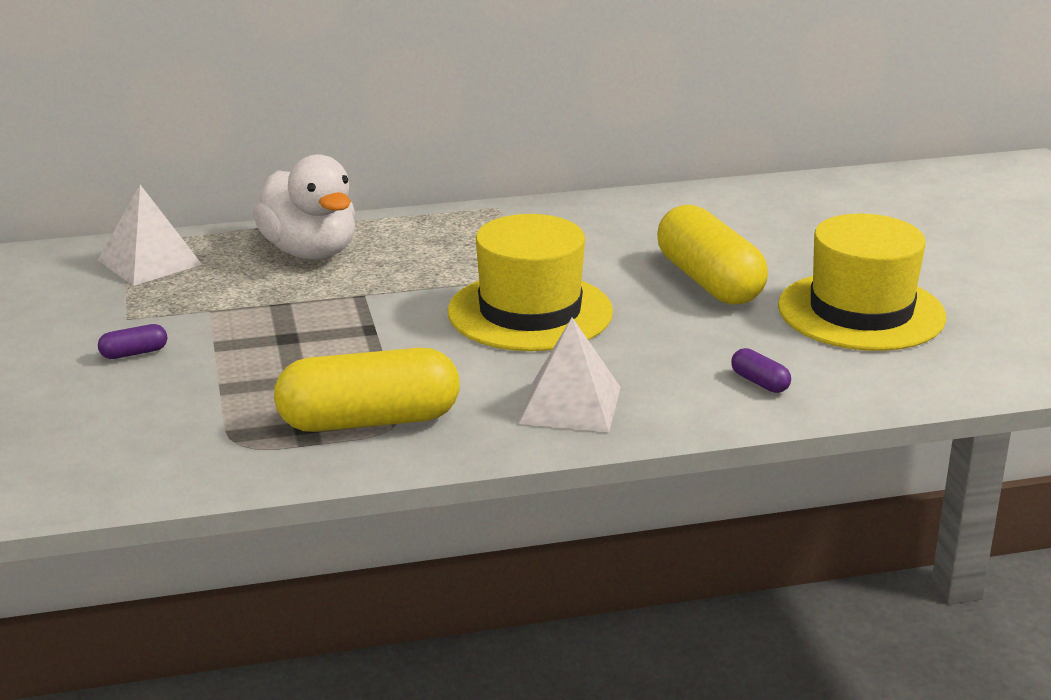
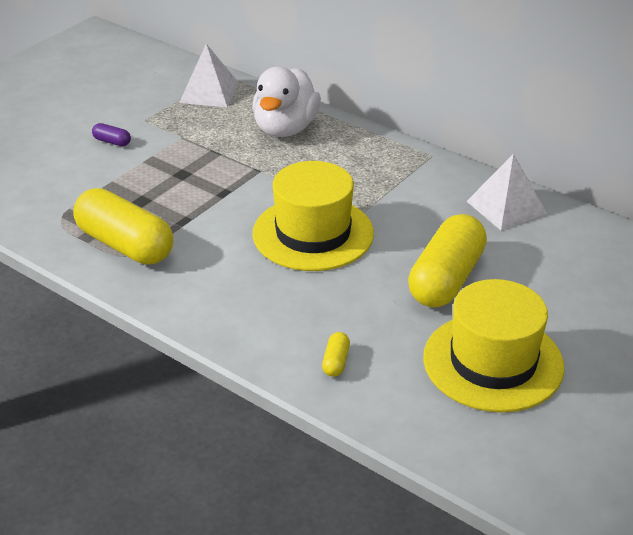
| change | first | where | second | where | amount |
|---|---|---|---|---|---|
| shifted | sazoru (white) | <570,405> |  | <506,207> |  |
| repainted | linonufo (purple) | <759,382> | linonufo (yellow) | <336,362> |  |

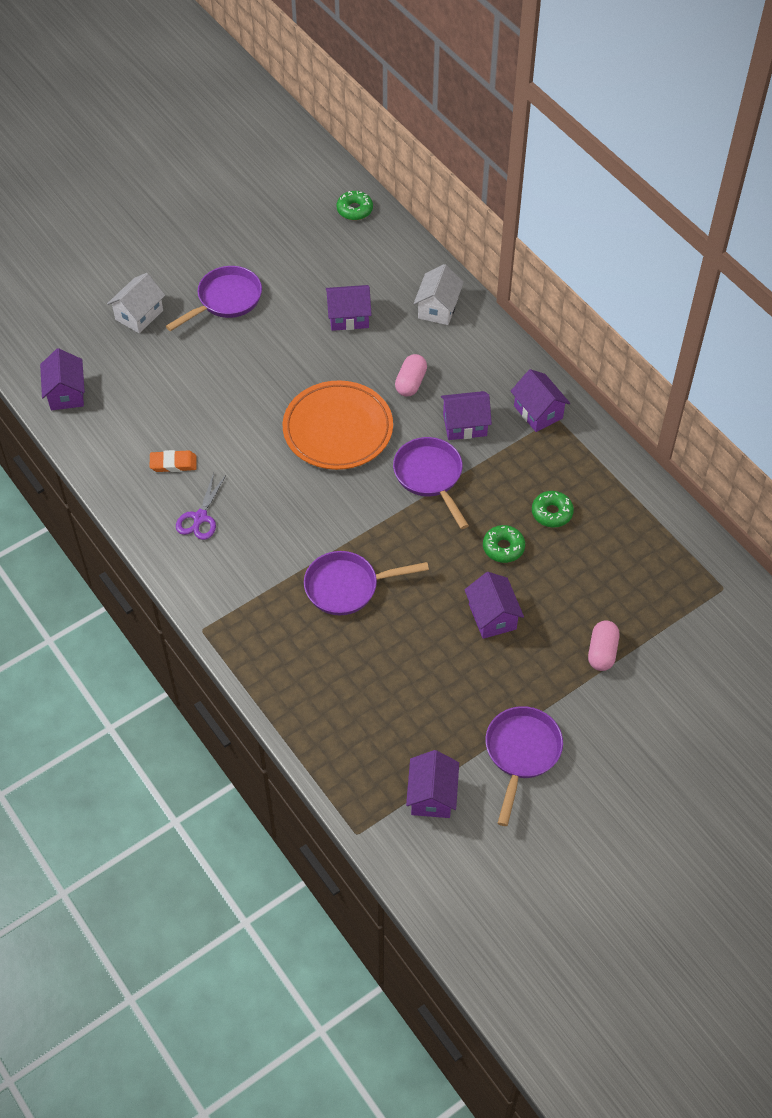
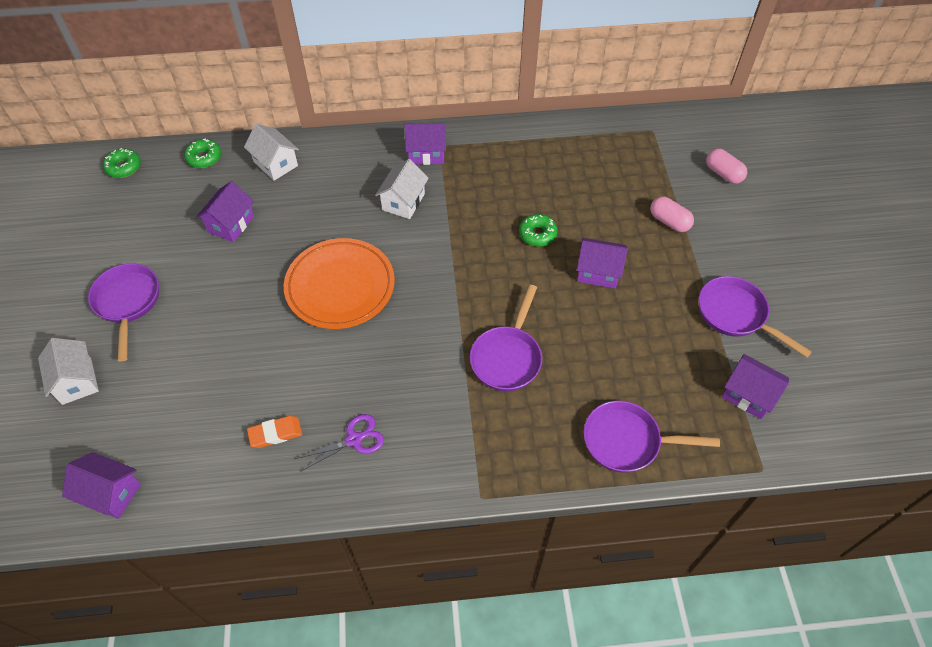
| change | first | where | second | where | amount |
|---|---|---|---|---|---|
| shifted | linonufo (pink) | <410,383> |  | <723,174> |  |
| repainted | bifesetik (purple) | <465,425> | bifesetik (white) | <403,202> |  |
| shifted | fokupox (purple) | <430,477> |  | <627,441> |  |
| rotated | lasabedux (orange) | <173,463> |  | <275,433> | 45 degrees clockwise |
| rotated | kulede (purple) | <200,518> |  | <354,439> | 75 degrees counterclockwise |
| shifted | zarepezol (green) | <552,513> |  | <204,158> |  |

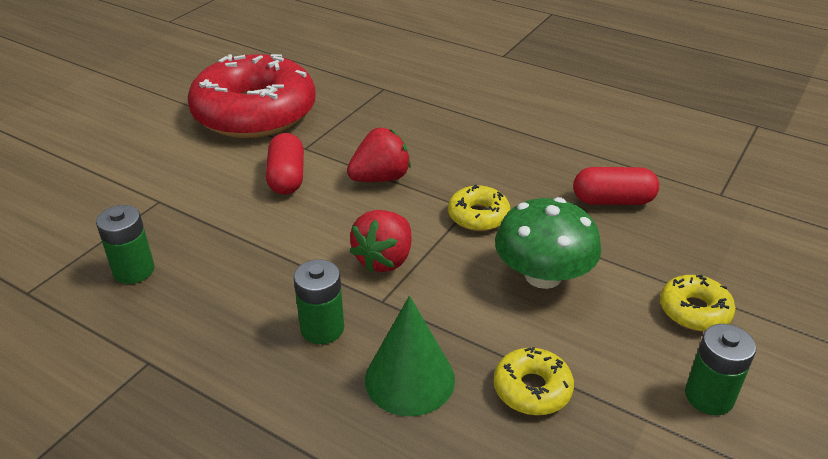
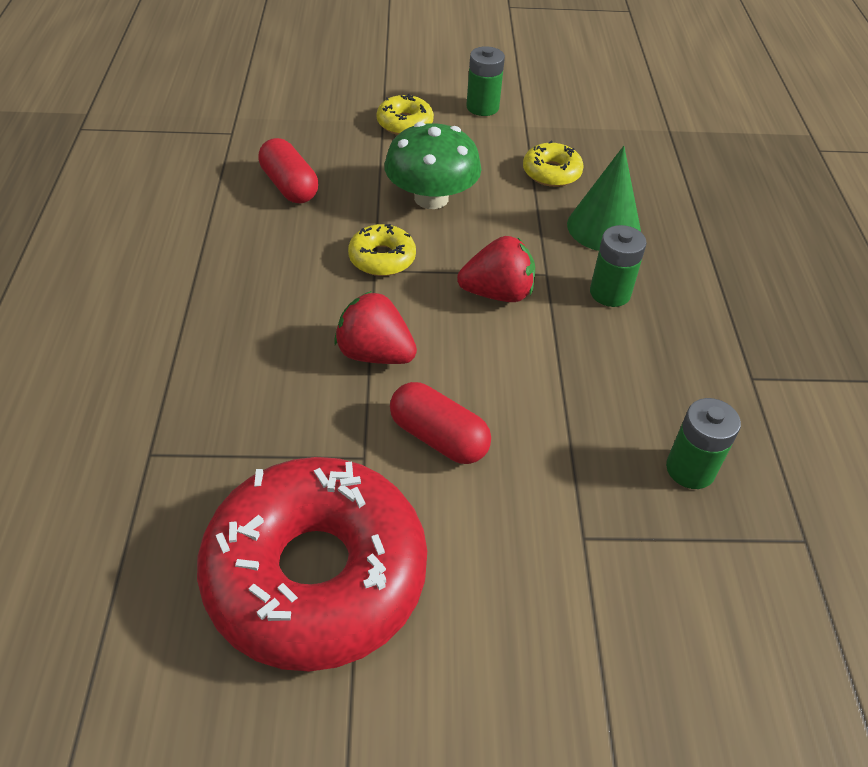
| change | first | where | second | where | amount |
|---|---|---|---|---|---|
| rotated | linonufo (red) | <287,177> |  | <438,437> | 75 degrees clockwise |

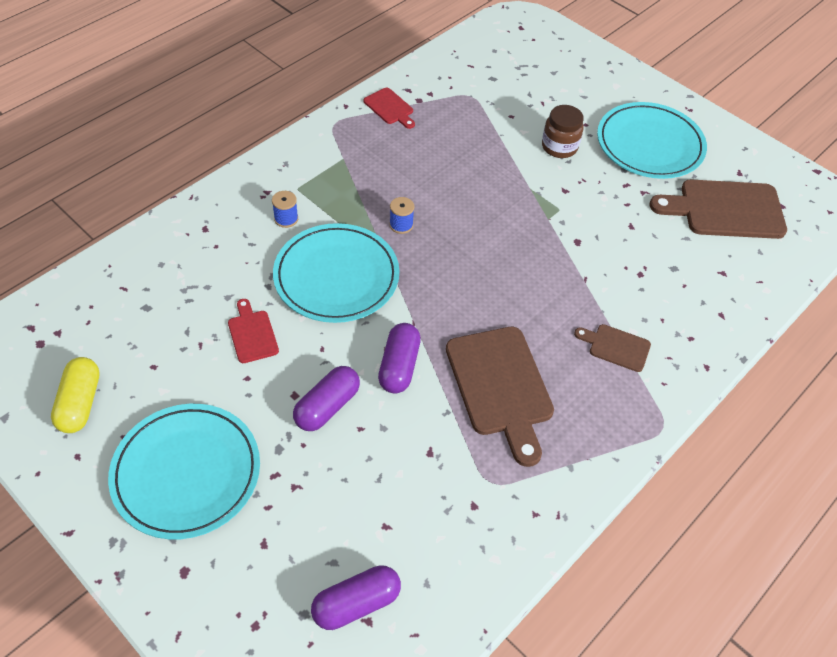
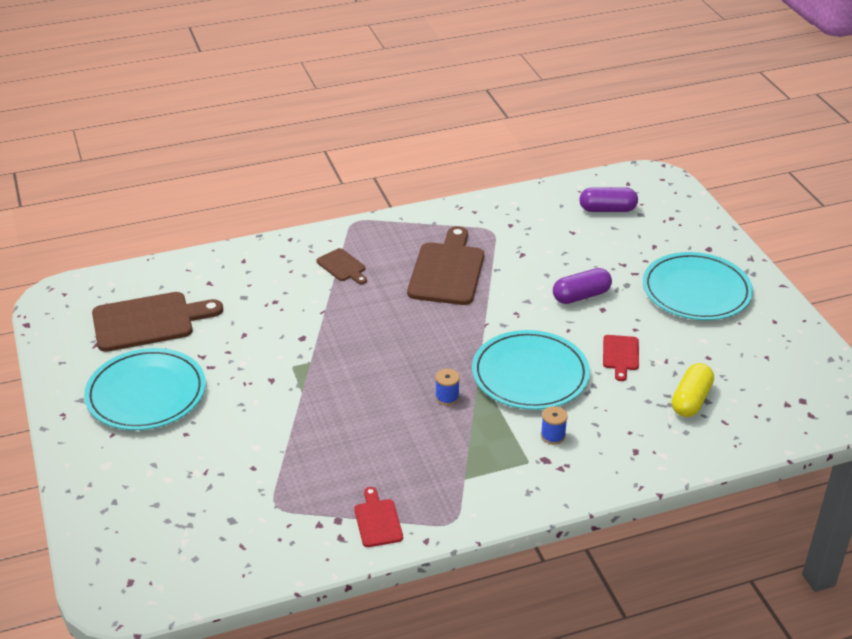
| change | first | where | second | where | amount |
|---|---|---|---|---|---|
| gone | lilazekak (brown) | <559,147> |  |  |  |
| rotated | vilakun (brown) | <725,210> |  | <149,321> | 45 degrees counterclockwise |
| gone | linonufo (purple) | <399,366> |  |  |  |
| shifted | linonufo (yellow) | <80,403> |  | <691,400> |  |

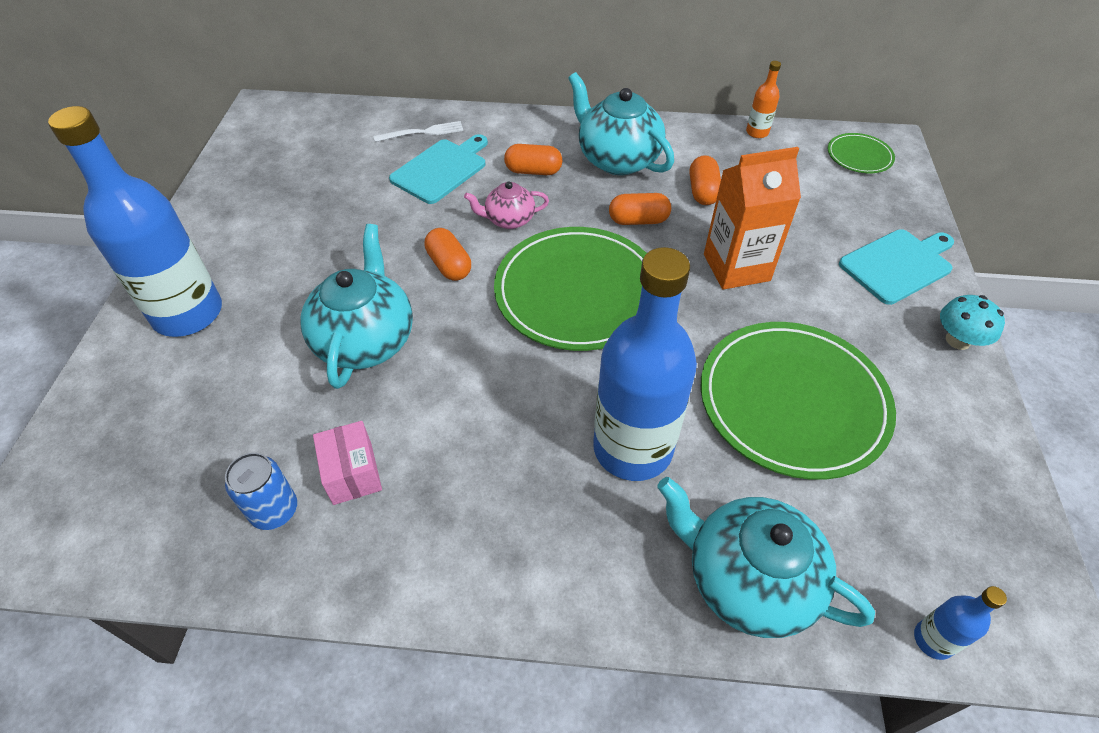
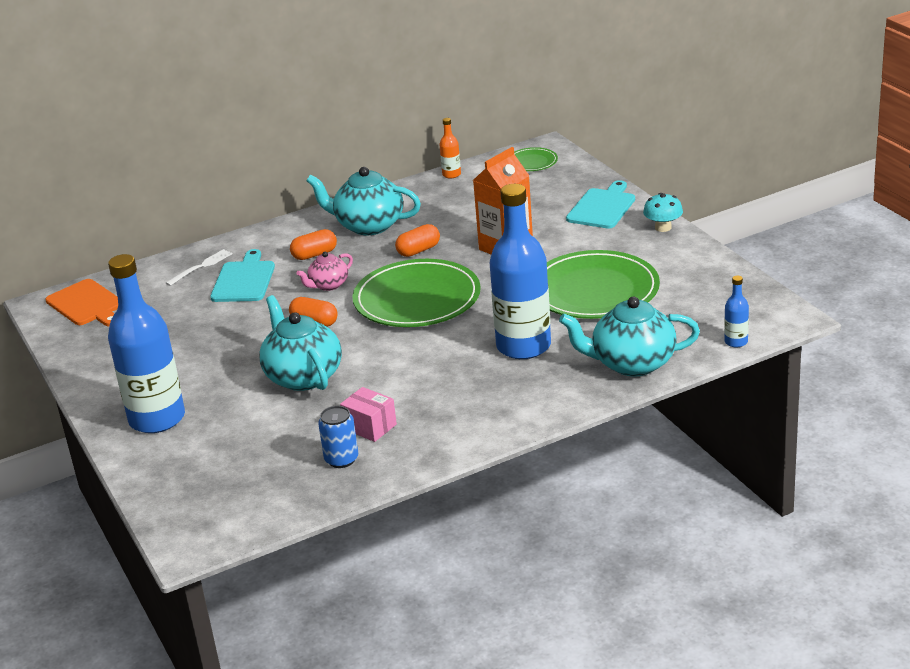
| change | first | where | second | where | amount |
|---|---|---|---|---|---|
| gone | linonufo (orange) | <703,191> |  |  |  |
| new |  |  | vilakun (orange) | <86,304> |  |

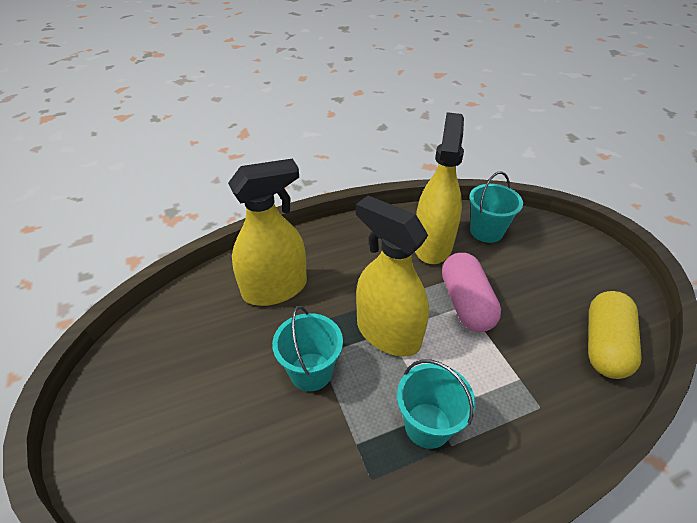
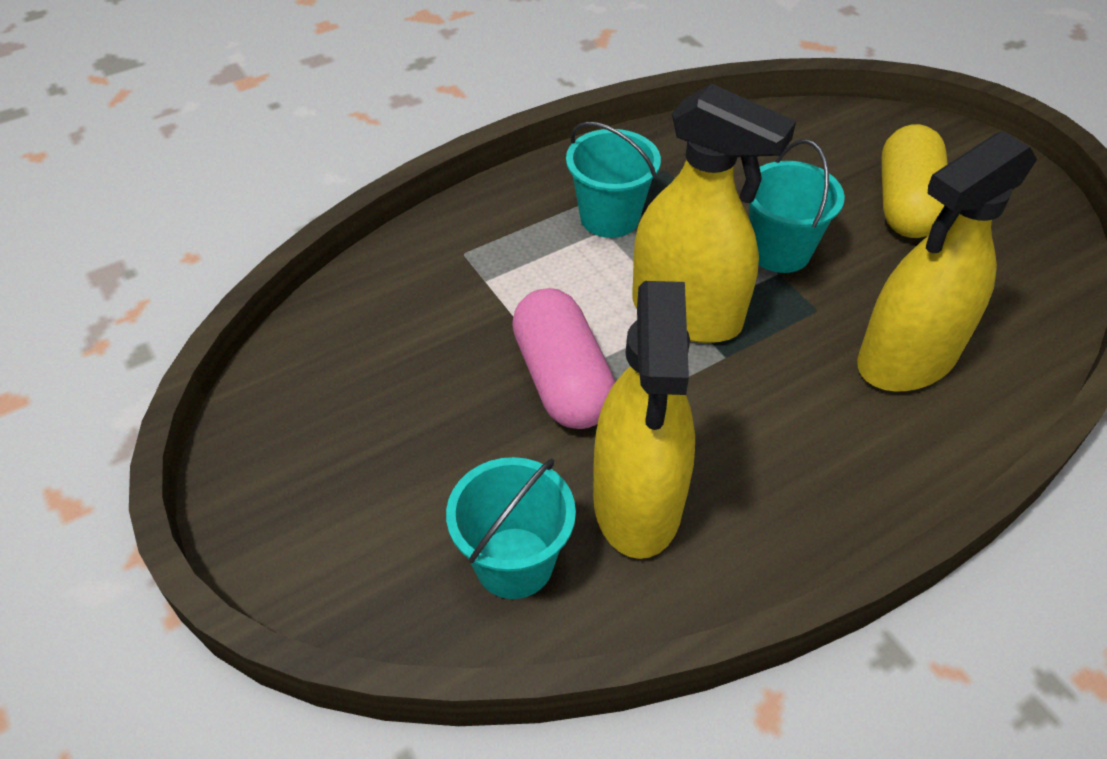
| change | first | where | second | where | amount |
|---|---|---|---|---|---|
| shifted | linonufo (yellow) | <604,345> |  | <906,204> |  |

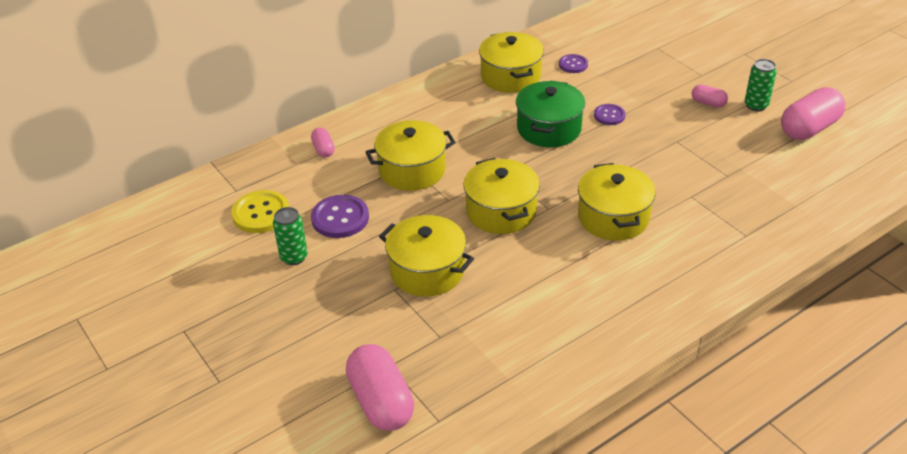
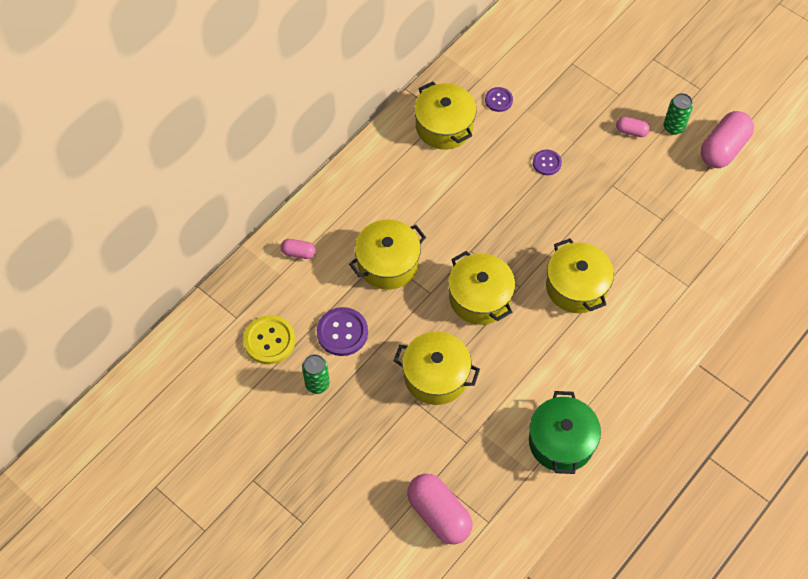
| change | first | where | second | where | amount |
|---|---|---|---|---|---|
| shifted | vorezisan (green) | <549,128> |  | <561,442> |  |
| rotated | linonufo (pink) | <323,149> |  | <298,253> | 45 degrees counterclockwise |

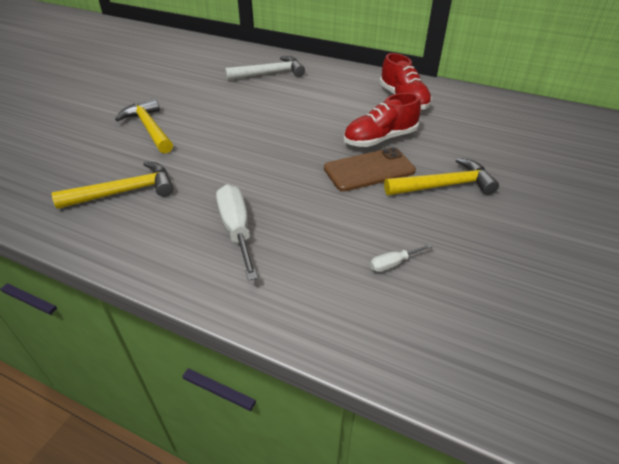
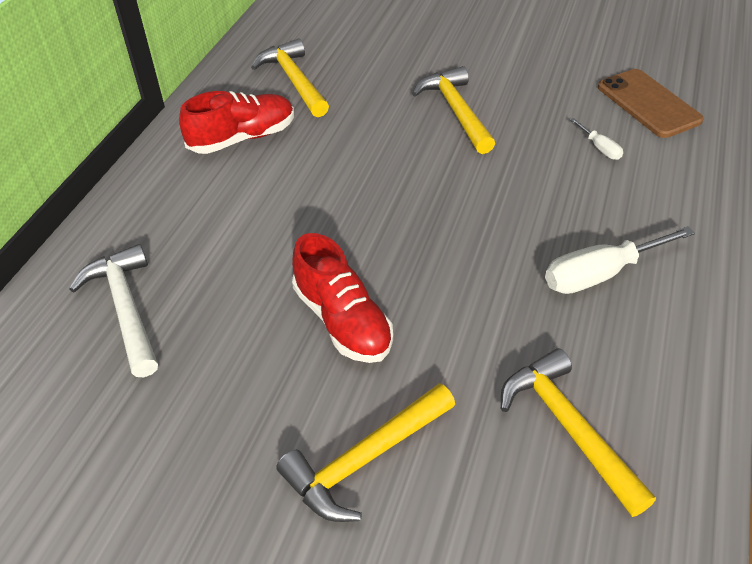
| change | first | where | second | where | amount |
|---|---|---|---|---|---|
| shifted | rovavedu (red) | <380,139> |  | <342,320> |  |
| shifted | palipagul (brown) | <369,170> |  | <648,104> |  |
| new |  |  | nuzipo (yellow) | <294,81> |  |

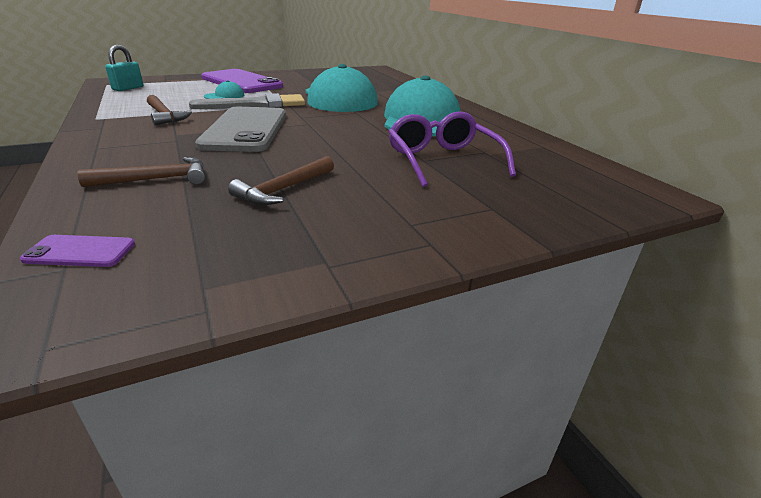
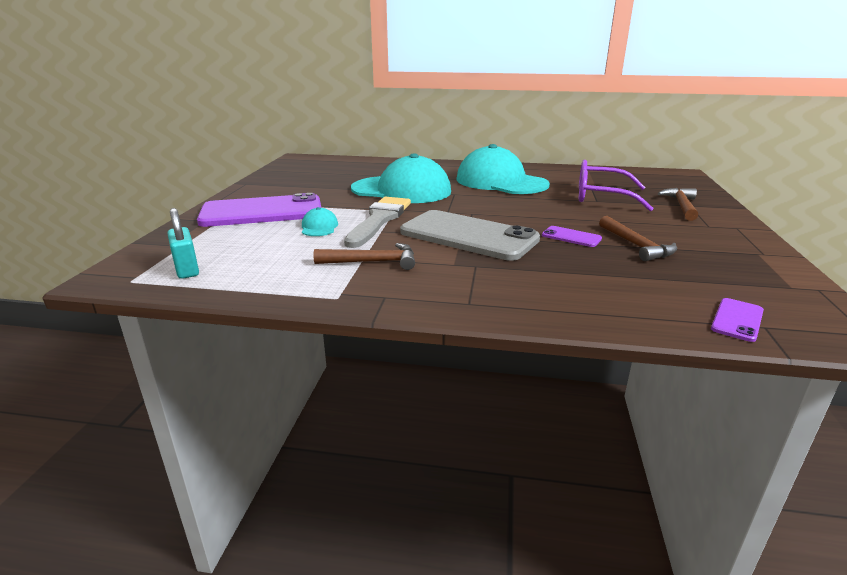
| change | first | where | second | where | amount |
|---|---|---|---|---|---|
| shifted | nuzipo (brown) | <156,179> |  | <681,206> |  |
| new |  |  | palipagul (purple) | <571,237> |  |

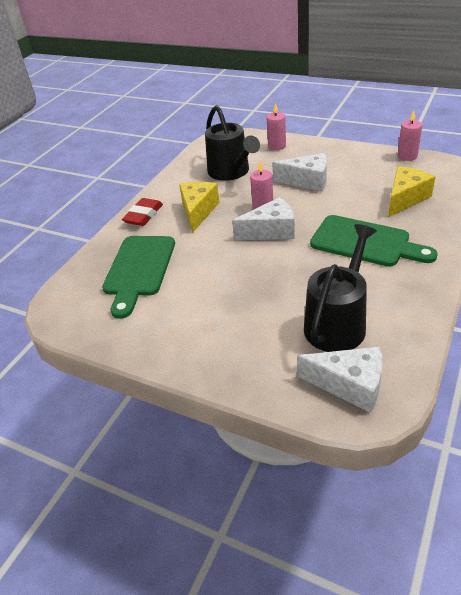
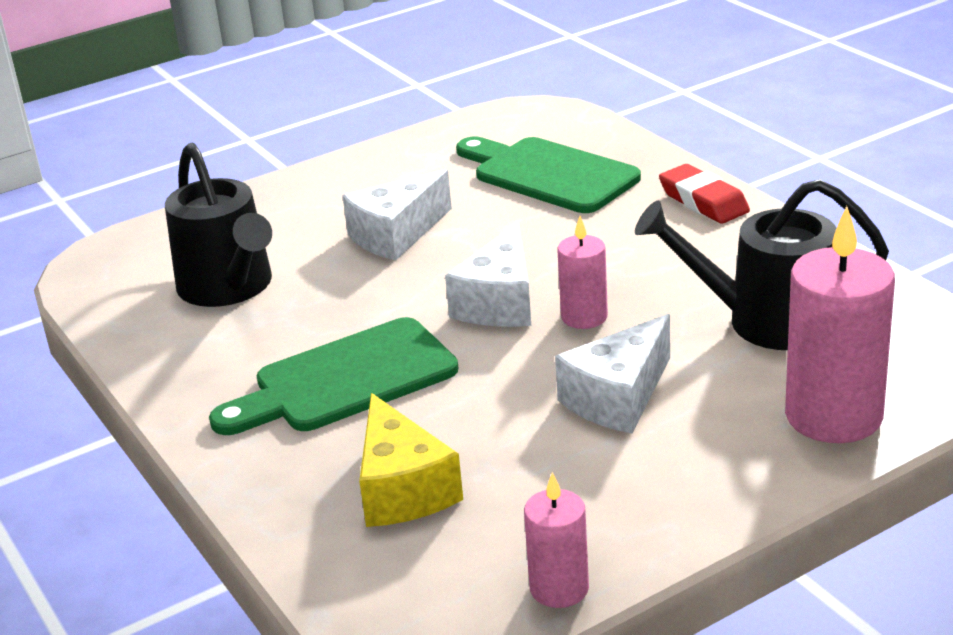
| change | first | where | second | where | amount |
|---|---|---|---|---|---|
| scaled | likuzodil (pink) | <277,146> |  | <833,416> | x1.83 |
| gone | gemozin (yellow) | <198,211> |  |  |  |
| shifted | gemozin (white) | <349,385> |  | <396,235> |  |

